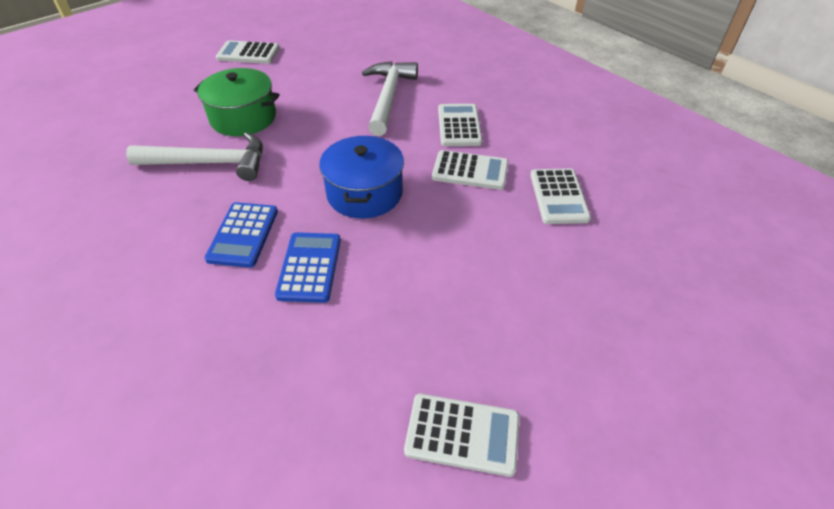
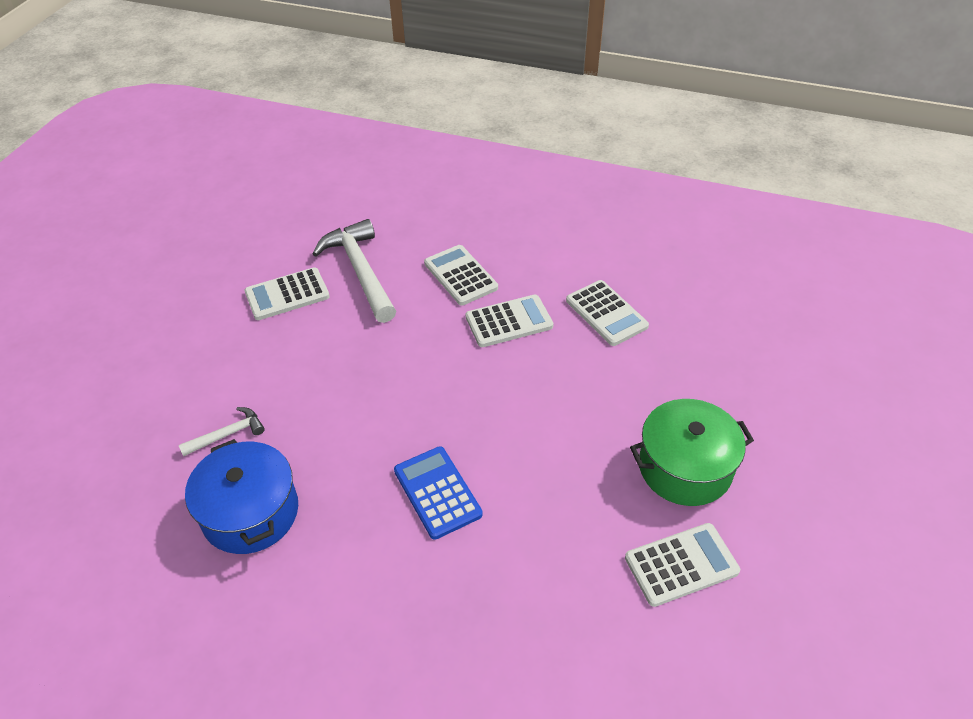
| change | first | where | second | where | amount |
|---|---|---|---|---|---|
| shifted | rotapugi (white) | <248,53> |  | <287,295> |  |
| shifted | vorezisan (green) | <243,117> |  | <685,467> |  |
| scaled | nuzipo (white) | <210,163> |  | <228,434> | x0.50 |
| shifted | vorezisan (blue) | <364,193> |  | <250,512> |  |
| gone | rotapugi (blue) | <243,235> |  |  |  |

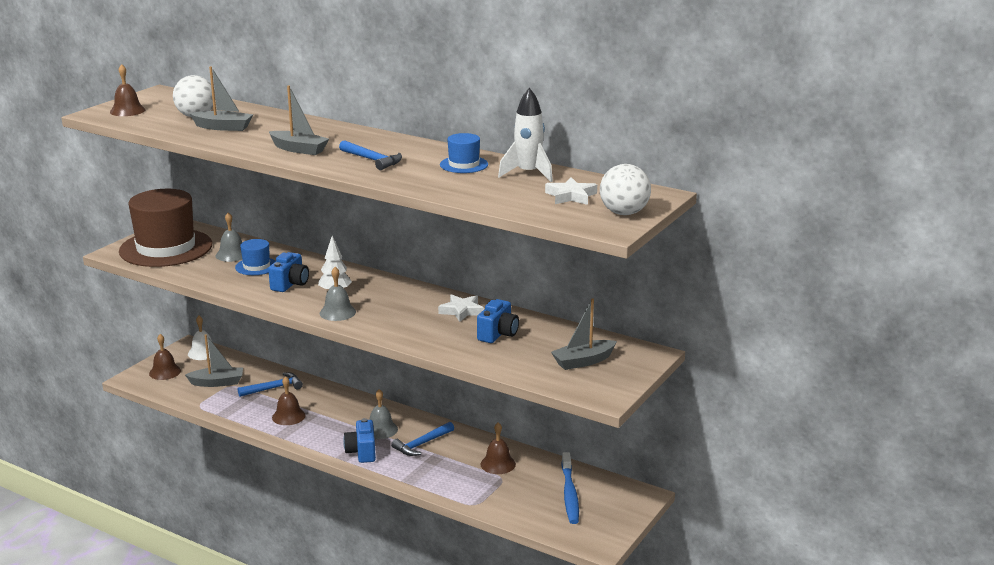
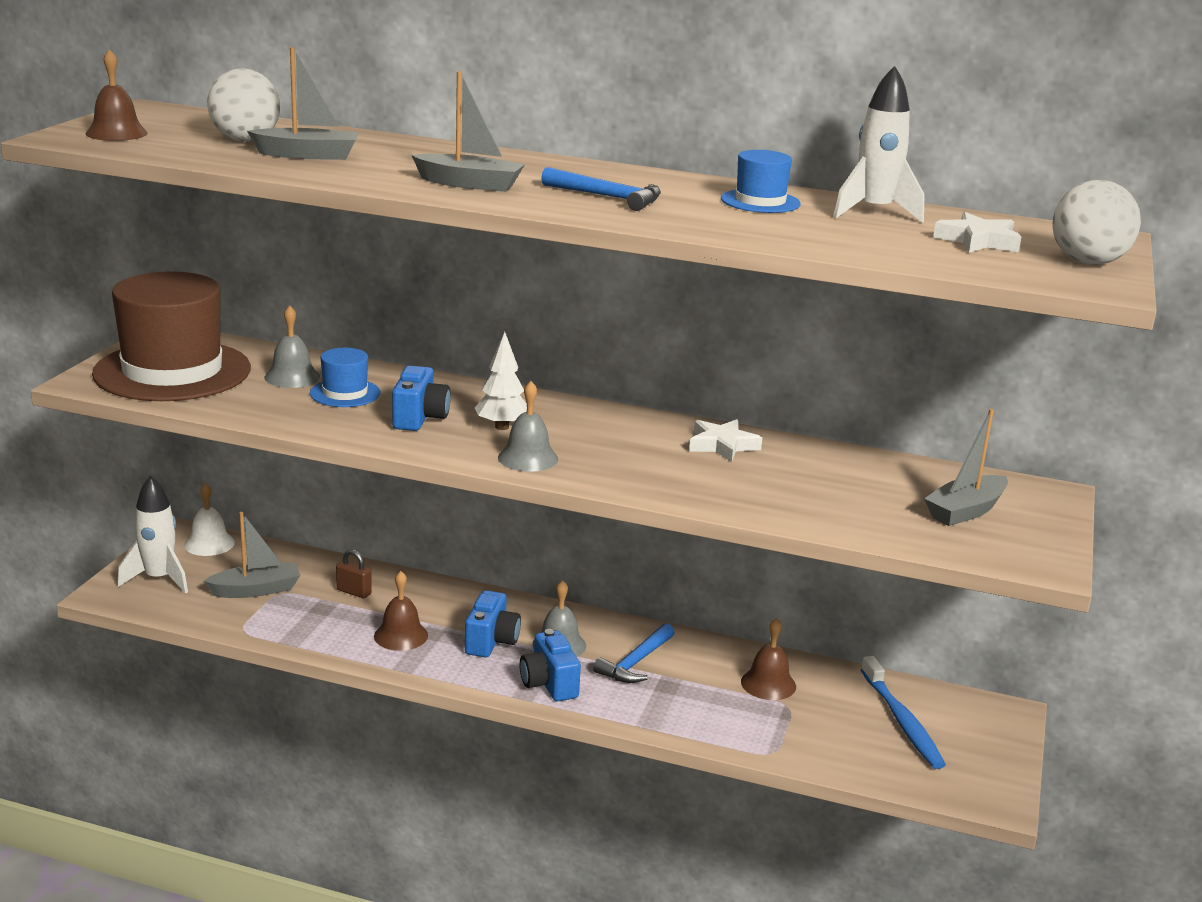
| change | first | where | second | where | amount |
|---|---|---|---|---|---|
| shifted | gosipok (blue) | <498,334> |  | <491,642> |  |
| swapped | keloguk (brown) | <165,372> | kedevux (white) | <159,579> |  |
| swapped | nuzipo (blue) | <274,388> | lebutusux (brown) | <354,592> |  |

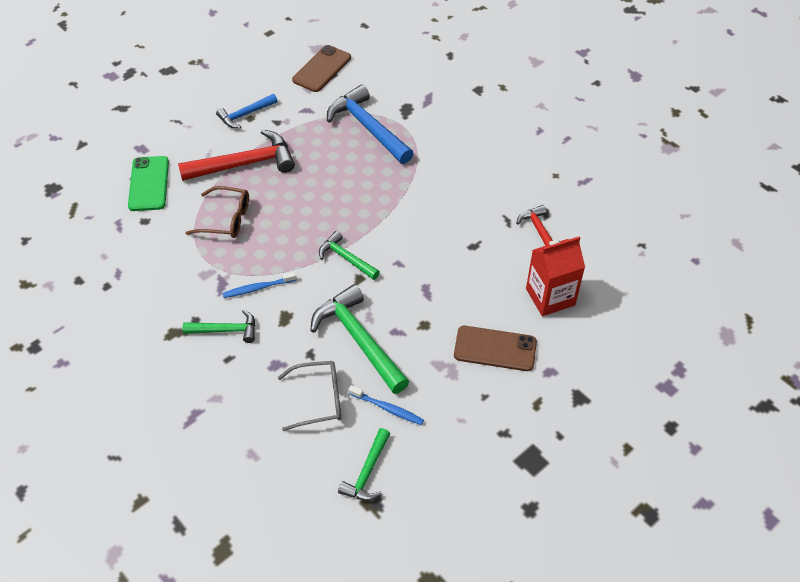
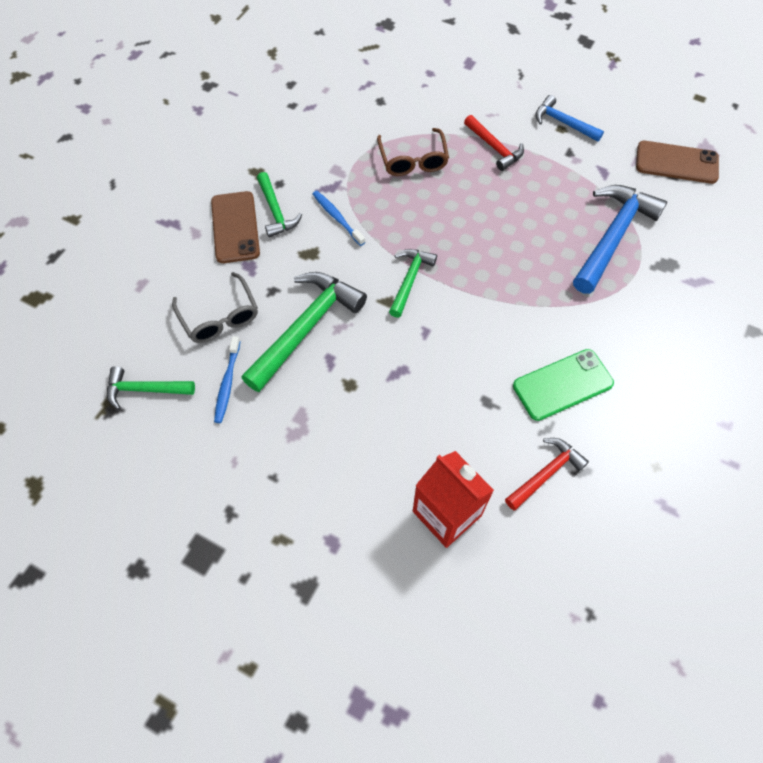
| change | first | where | second | where | amount |
|---|---|---|---|---|---|
| scaled | nuzipo (red) | <245,164> |  | <494,147> | x0.57 |
| shifted | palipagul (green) | <149,184> |  | <562,385> |  |
| shifted | palipagul (brown) | <495,349> |  | <235,227> |  |

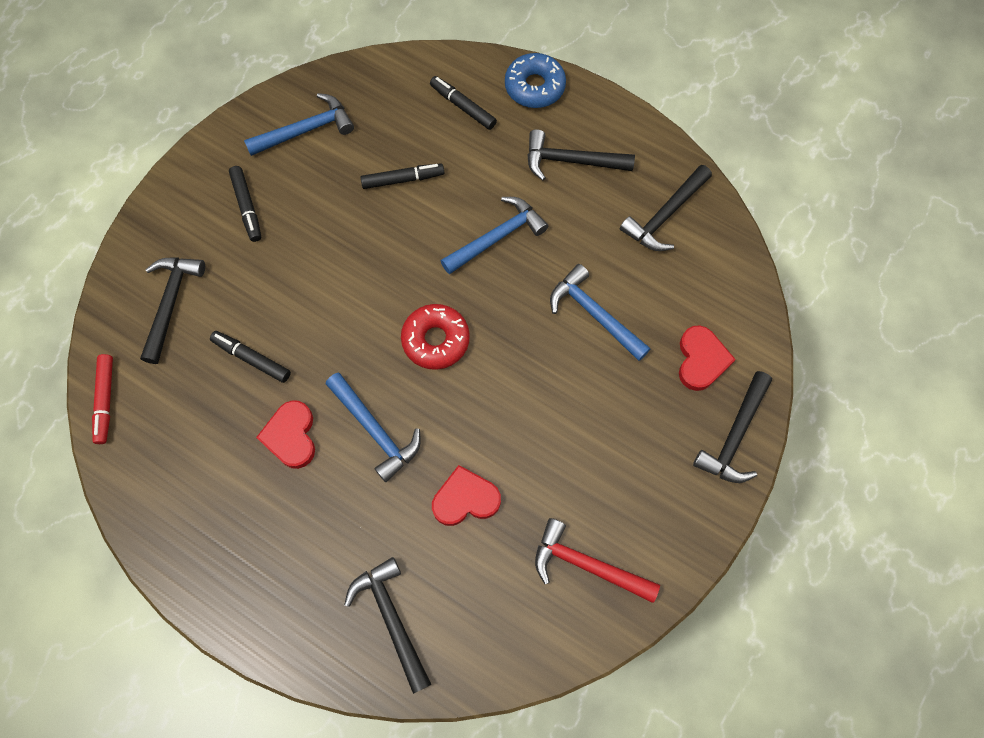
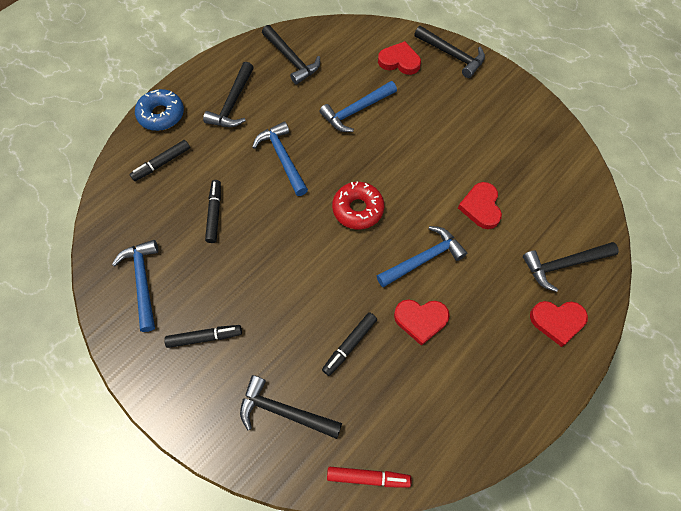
| change | first | where | second | where | amount |
|---|---|---|---|---|---|
| gone | nuzipo (red) | <586,564> |  |  |  |
| new |  |  | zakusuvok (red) | <557,321> |  |

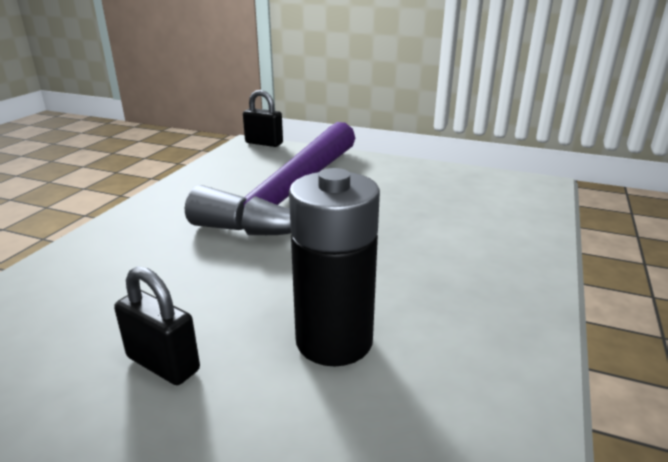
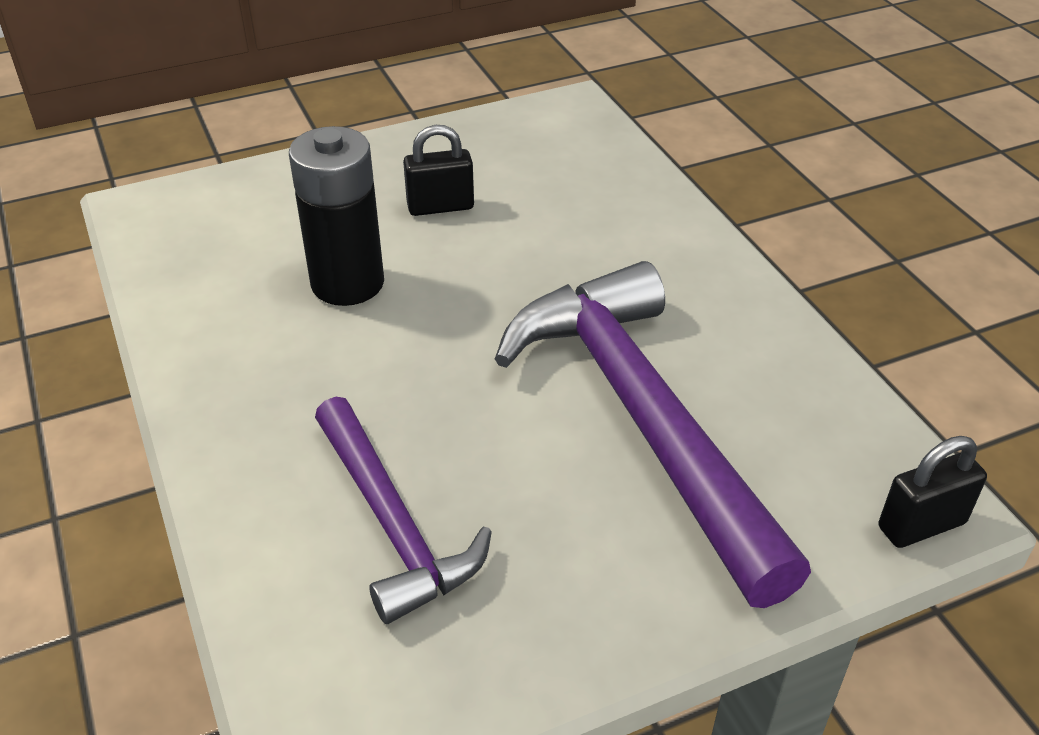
| change | first | where | second | where | amount |
|---|---|---|---|---|---|
| new |  |  | nuzipo (purple) | <393,523> |  |

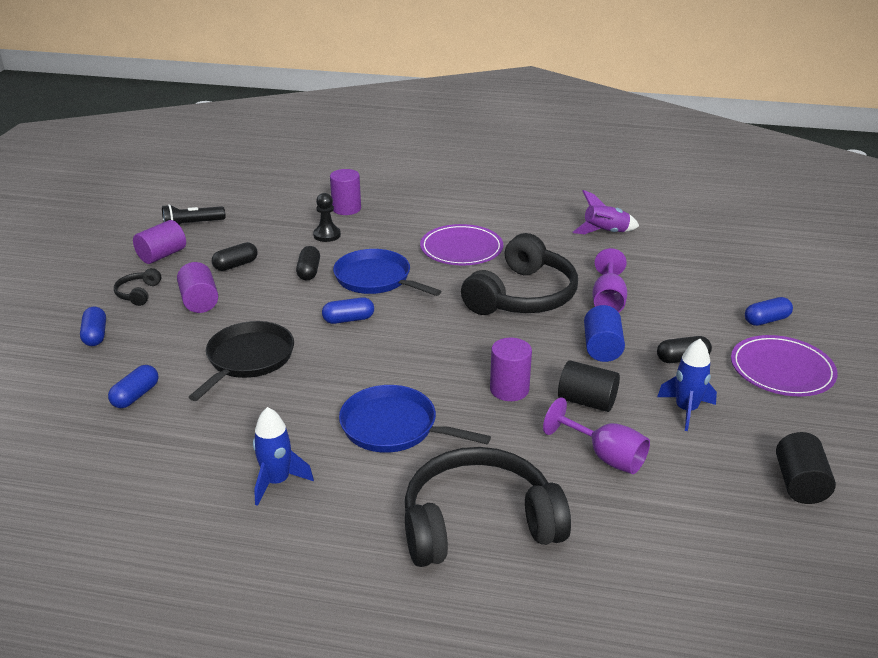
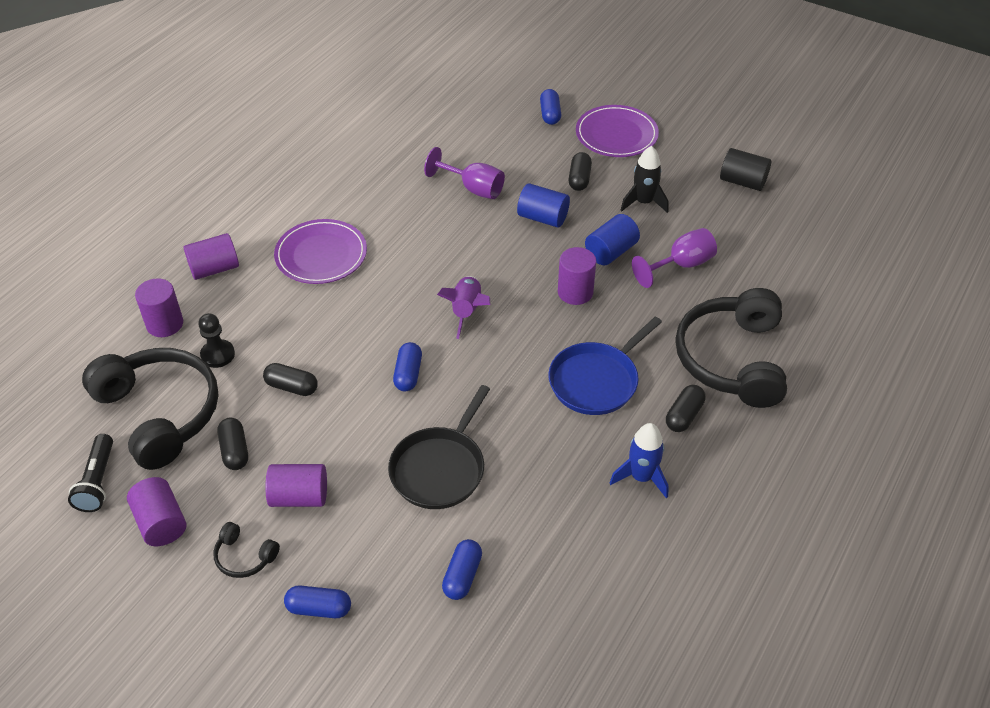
| change | first | where | second | where | amount |
|---|---|---|---|---|---|
| shifted | kedevux (purple) | <605,233> |  | <466,311> |  |
| shifted | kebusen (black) | <522,296> |  | <160,413> |  |
| gone | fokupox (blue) | <376,279> |  |  |  |
| rotated | fokupox (black) | <248,359> |  | <440,469> | 105 degrees counterclockwise |
| repainted | kedevux (blue) | <686,410> | kedevux (black) | <643,202> |  |
| repainted | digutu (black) | <587,401> | digutu (blue) | <611,252> |  |
| rotated | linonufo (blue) | <136,396> |  | <462,576> | 60 degrees clockwise |
| new |  |  | digutu (purple) | <214,269> |  |
| new |  |  | linonufo (black) | <684,415> |  |

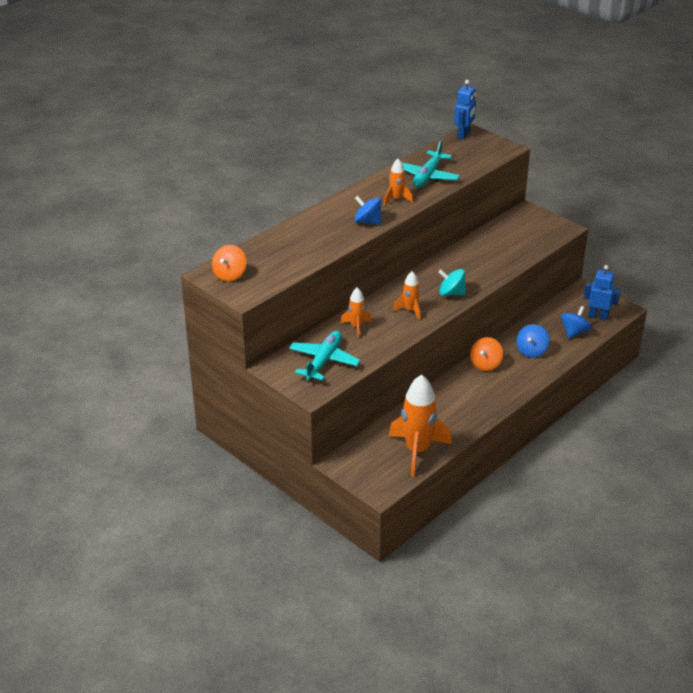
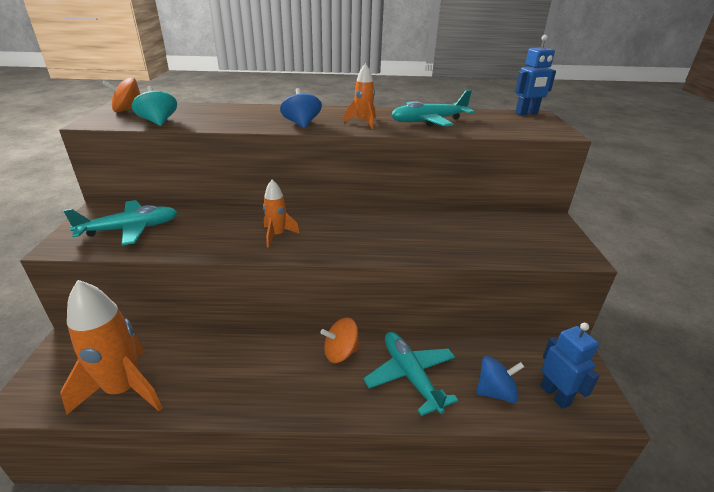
| change | first | where | second | where | amount |
|---|---|---|---|---|---|
| shifted | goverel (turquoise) | <451,293> |  | <158,122> |  |
| gone | kedevux (orange) | <356,327> |  |  |  |
| swapped | goverel (blue) | <531,351> | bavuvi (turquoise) | <410,376> |  |

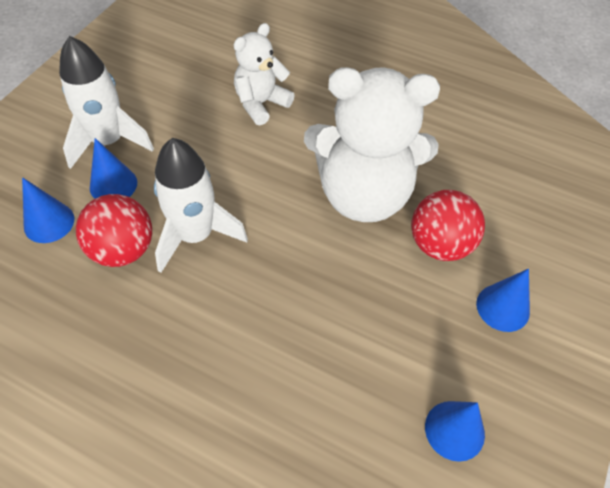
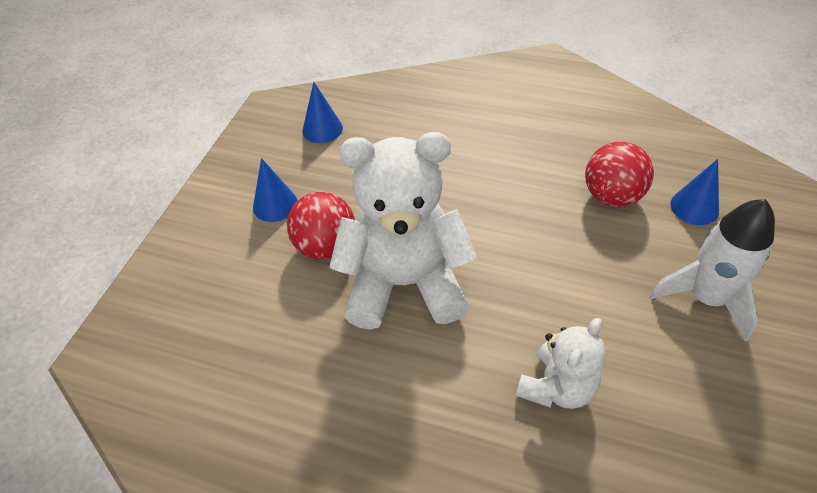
| change | first | where | second | where | amount |
|---|---|---|---|---|---|
| gone | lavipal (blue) | <113,185> |  |  |  |
| gone | kedevux (white) | <195,235> |  |  |  |

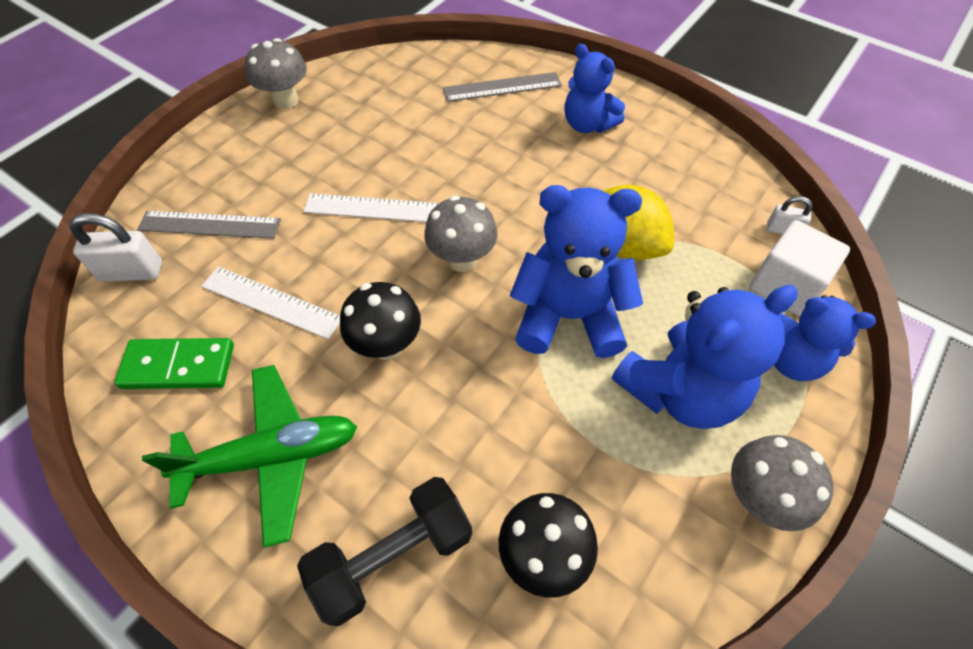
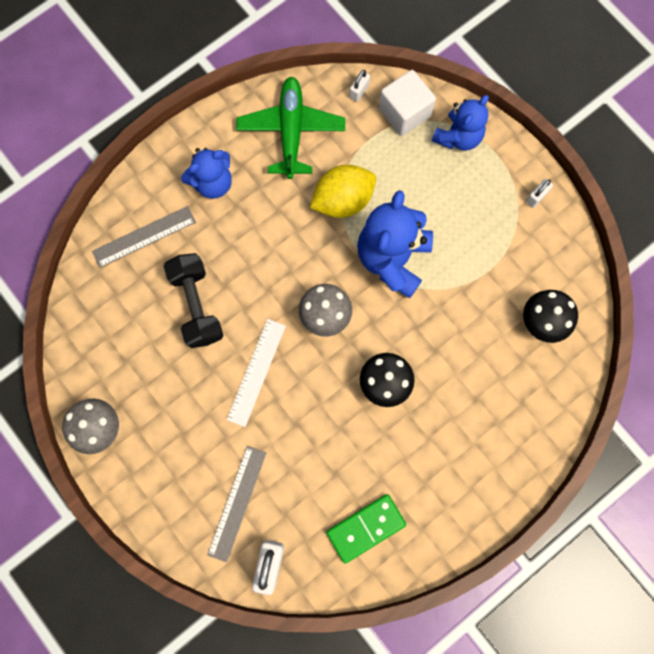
| change | first | where | second | where | amount |
|---|---|---|---|---|---|
| rotated | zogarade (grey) | <502,87> |  | <144,237> | 60 degrees clockwise |
| gone | zogarade (white) | <271,302> |  |  |  |
| gone | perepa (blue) | <680,391> |  |  |  |
| rotated | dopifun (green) | <178,366> |  | <366,528> | 45 degrees clockwise |
| shifted | bavuvi (green) | <271,456> |  | <291,131> |  |
| swapped | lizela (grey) | <758,498> | lebutusux (white) | <536,197> |  |
| shifted | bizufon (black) | <393,556> |  | <197,305> |  |

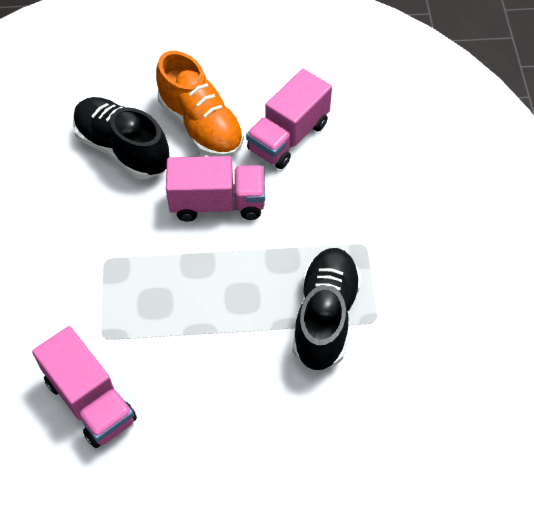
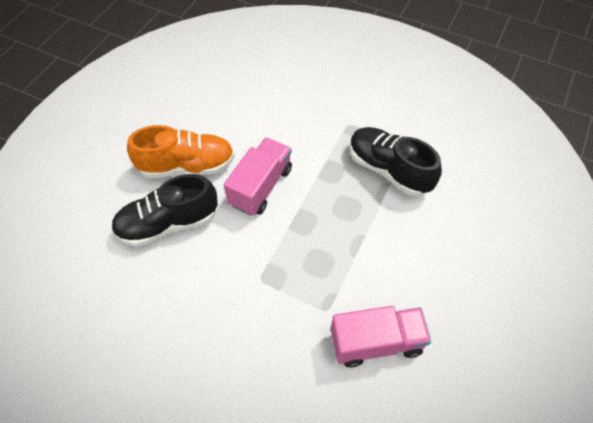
| change | first | where | second | where | amount |
|---|---|---|---|---|---|
| gone | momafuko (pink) | <288,137> |  |  |  |

